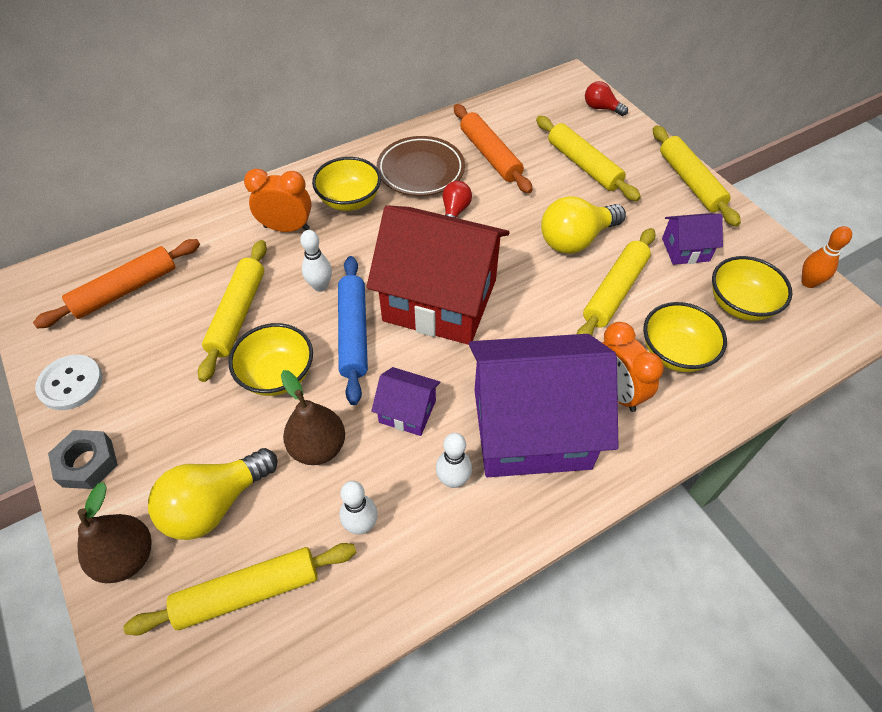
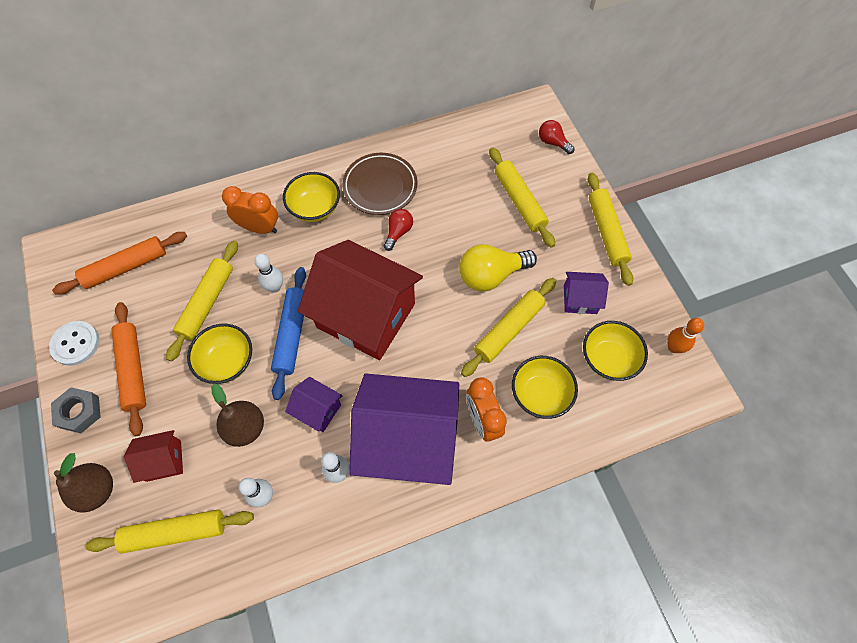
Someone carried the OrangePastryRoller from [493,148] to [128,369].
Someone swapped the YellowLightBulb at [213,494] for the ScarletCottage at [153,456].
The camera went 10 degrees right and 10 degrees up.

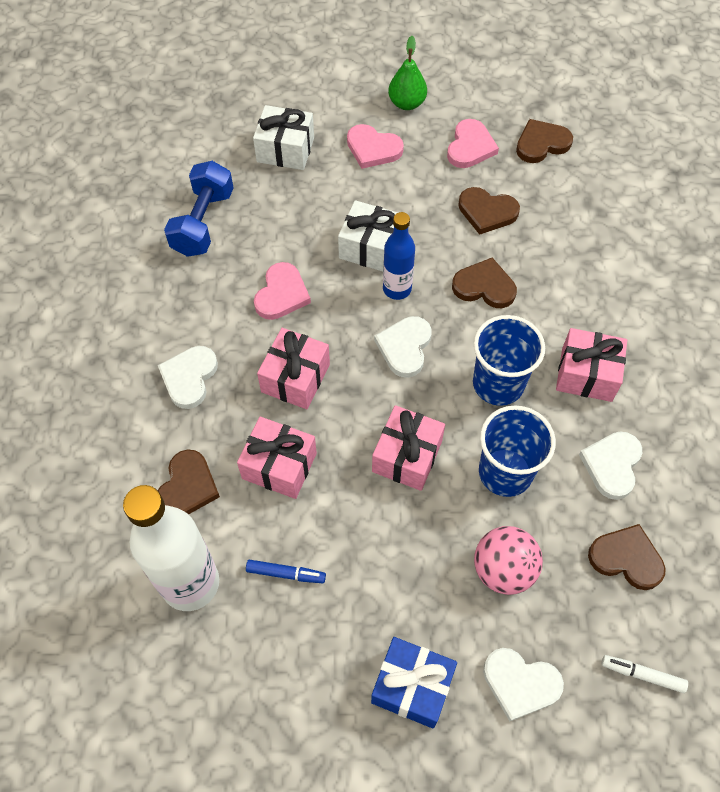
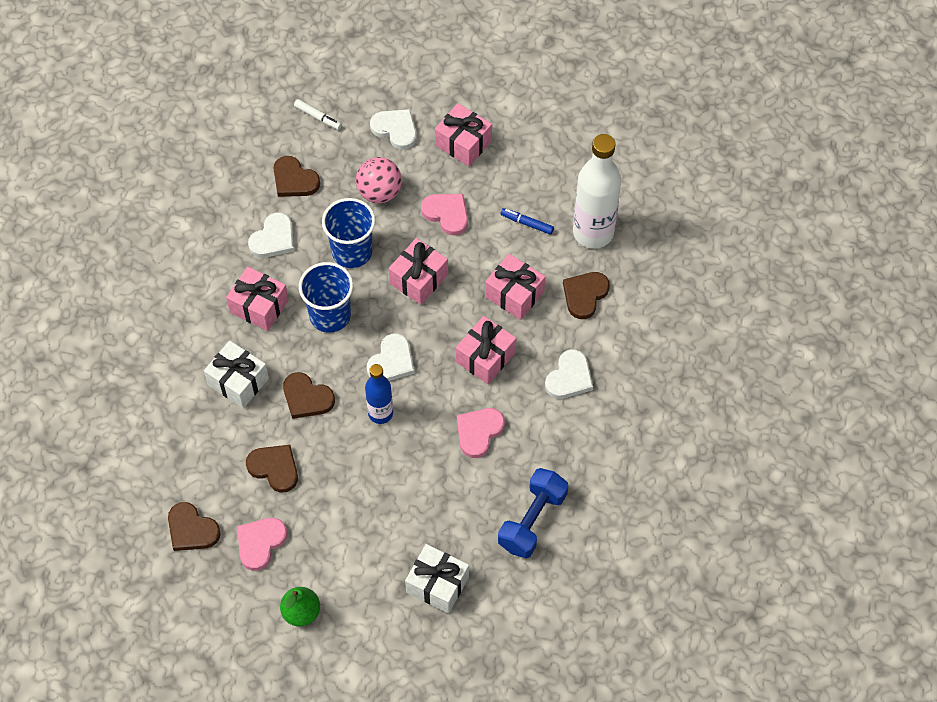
Someone carried the PureWhitePresent from [368,236] to [236,374].
Someone carried the RosePinkHeart from [375,146] to [444,215].
Someone repainted the BluePresent at [414,683], which became the RosePinkPresent at [463,134].
Someone rotated the RussetHeart at [544,141] by 45 degrees clockwise.
The camera went 165 degrees left and 0 degrees up.

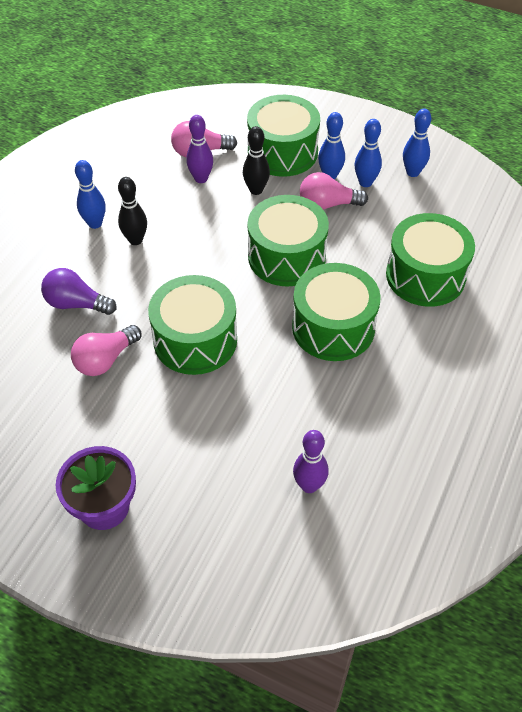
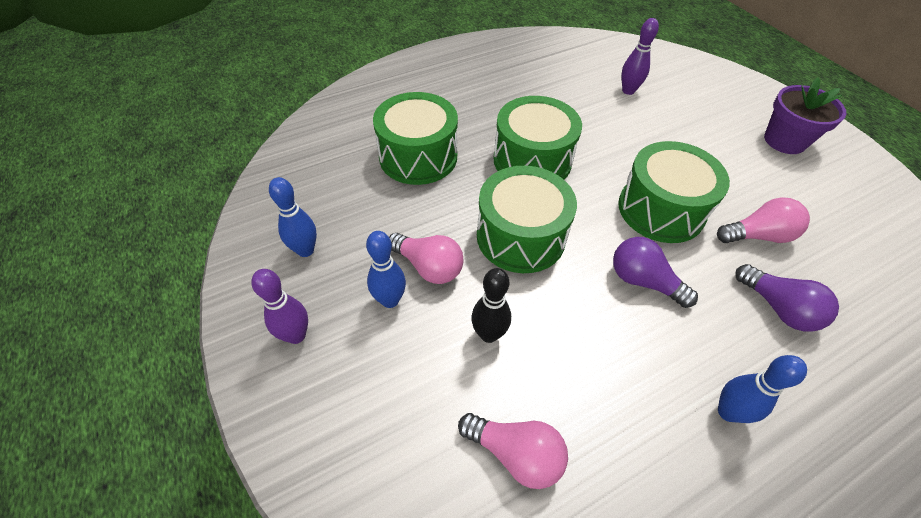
Someone took away the JetBlackTenpin at [132,211].
Someone took away the LeafGreenSnareDrum at [283,136].
Someone took away the BlueTenpin at [368,153].
Someone put down the RoyalPurpleLightBulb at [655,272].
Someone carried the RoyalPurpleTenpin from [199,149] to [279,306].
The camera went 145 degrees left and 0 degrees up.

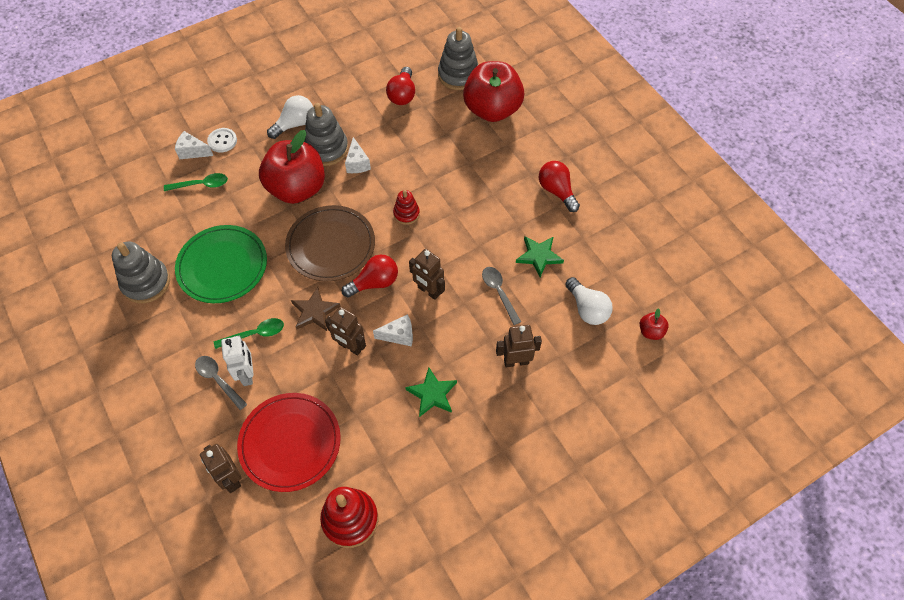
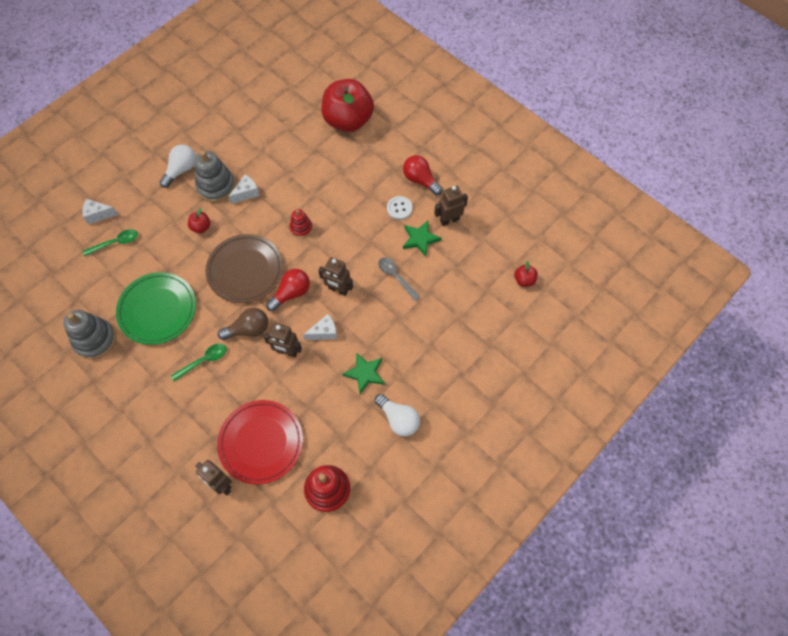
Someone took away the GreyTablespoon at [221,383].
Someone took away the PureWhiteRobotFigure at [237,361].
Someone took away the ScarletLightBulb at [400,86].
Someone took away the GreyStackingRings at [458,58].
Someone carried the PureWhiteButton from [222,140] to [400,208].
Someone carried the RussetRobotFigure from [519,346] to [451,206].
Someone carried the PureWhiteLightBulb from [589,301] to [397,415].
Someone swapped the RussetFivePointedStar at [315,309] for the RussetLightBulb at [243,324].
Someone rotated the PureWhiteCheeseWedge at [358,155] by 105 degrees counterclockwise.
Someone scaled the ScarletApple at [292,167] by 0.40.
The camera went 15 degrees left and 5 degrees up.

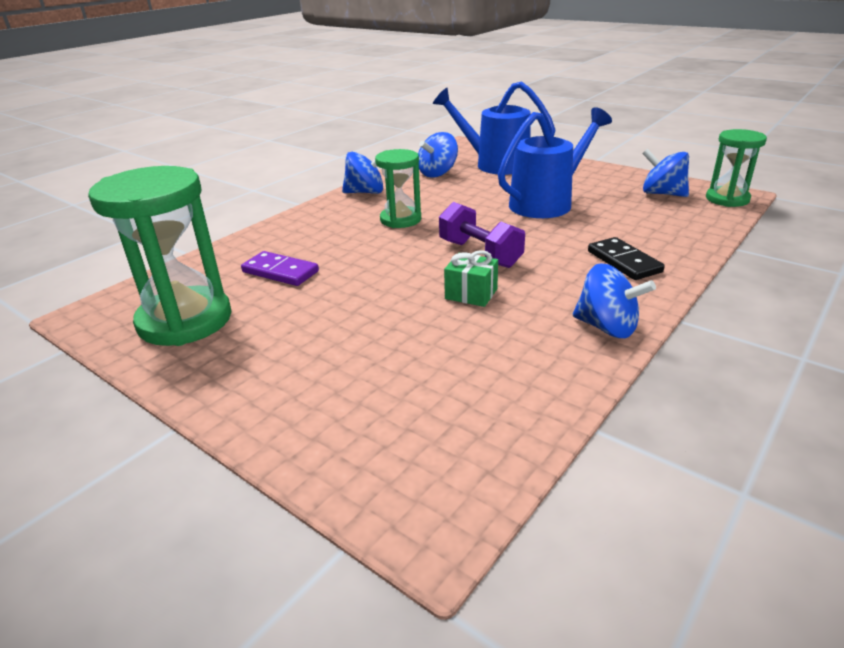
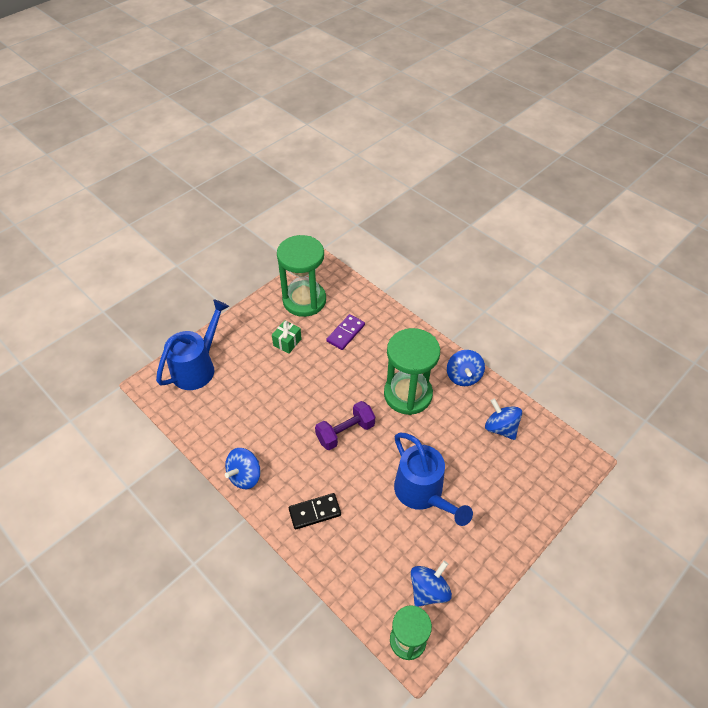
Someone carried the BlueWateringCan from [494,128] to [192,344].
Someone carried the LeafGreenPresent from [471,278] to [287,337].
Someone scaled the LeafGreenHourglass at [398,188] by 1.68.
The camera went 95 degrees right and 20 degrees up.

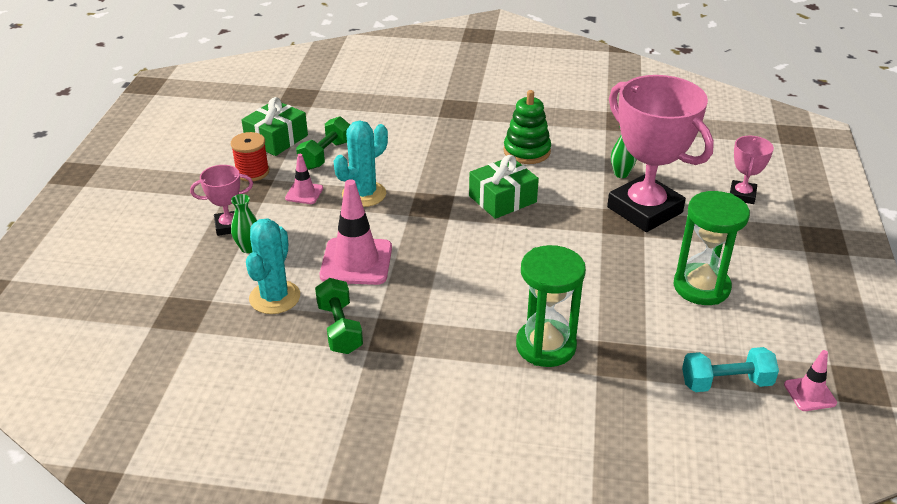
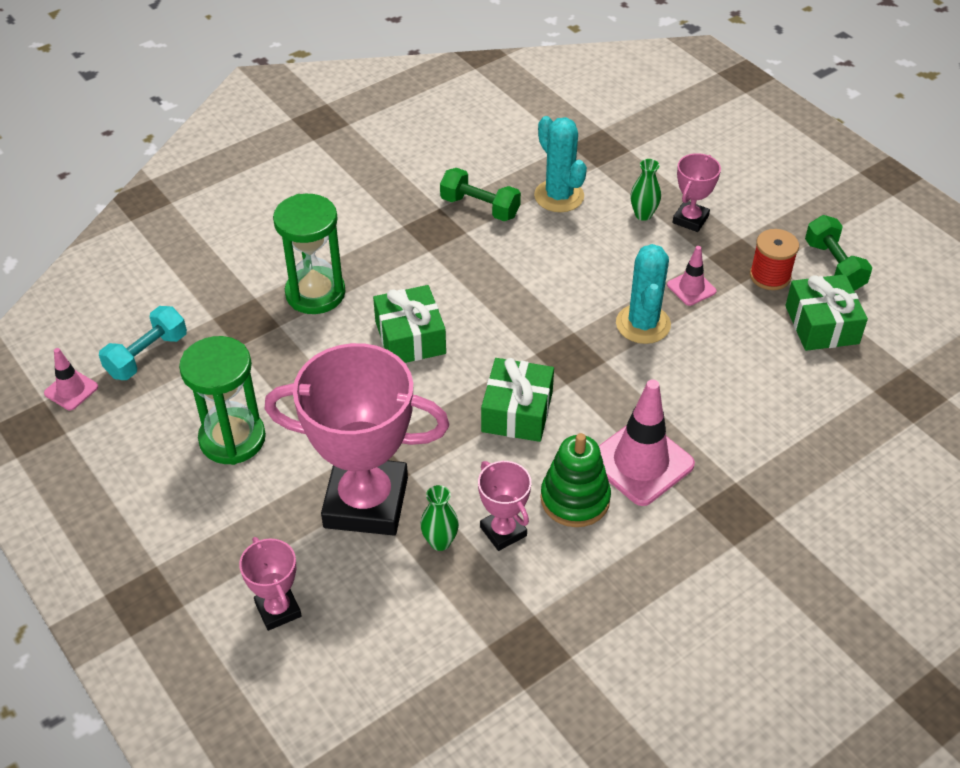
Someone put down the LeafGreenPresent at [409,324].
Someone put down the RosePinkTrophy at [504,506].
Someone carried the LeafGreenFreeWeight from [323,143] to [838,253].
Someone carried the RosePinkRoadCone from [356,232] to [647,443].
The camera went 135 degrees right and 10 degrees up.

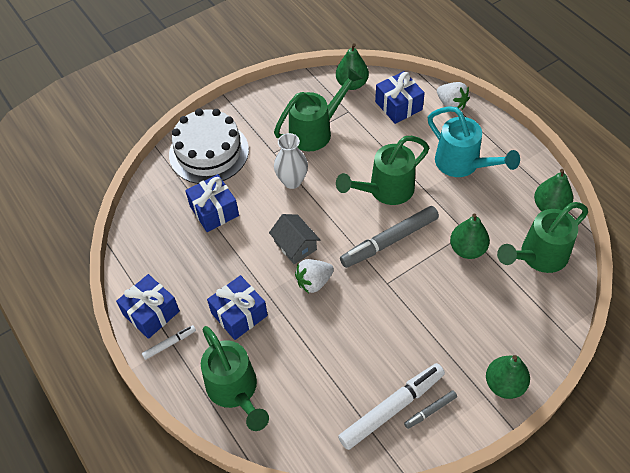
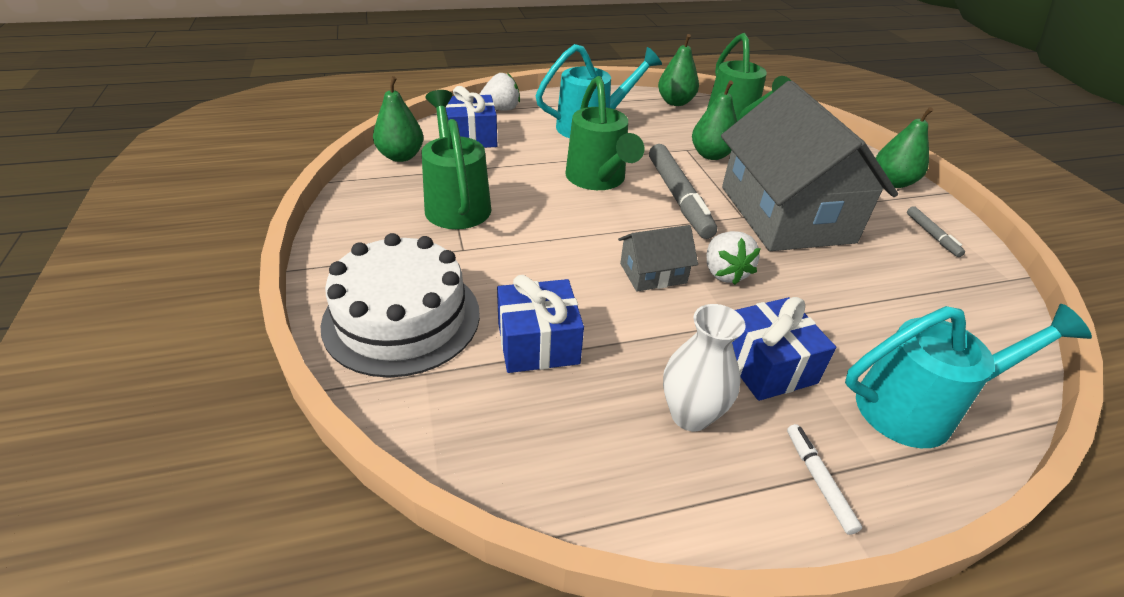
Someone took away the BluePresent at [148,306].
Someone took away the PureWhiteMarker at [391,406].
Someone put down the GreyCottage at [809,166].
Someone carried the PureWhiteVase from [291,161] to [704,367].
Someone repainted the LeafGreenWateringCan at [235,378], which became the TurquoiseWateringCan at [968,376].
The camera went 75 degrees left and 15 degrees down.

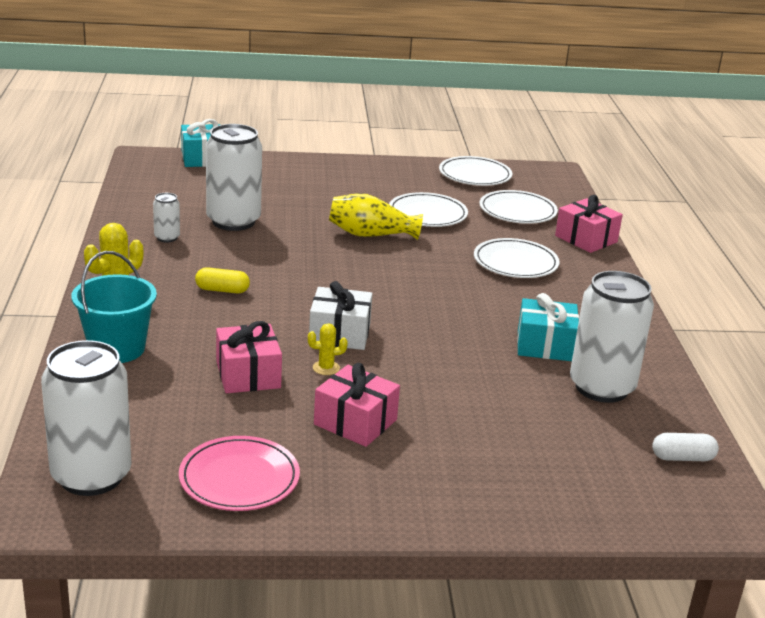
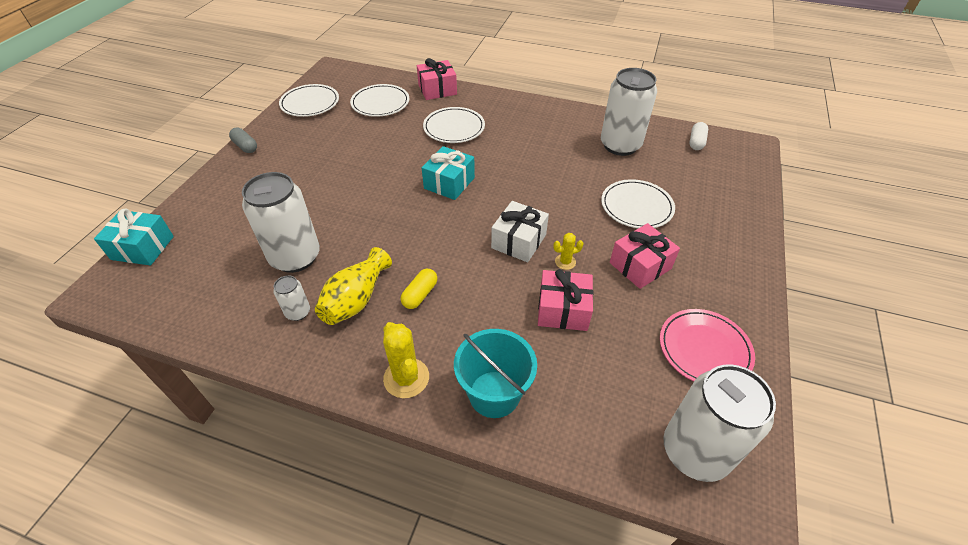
Someone put down the GreyCapsule at [243,140].
Someone carried the YellowVase from [376,216] to [353,286].
Someone carried the PureWhitePlate from [428,209] to [638,203].
Someone carried the TurquoisePresent from [548,327] to [448,173].
Someone rotated the YellowSaguaroCactus at [328,349] by 60 degrees clockwise.
The camera went 65 degrees left and 20 degrees up.

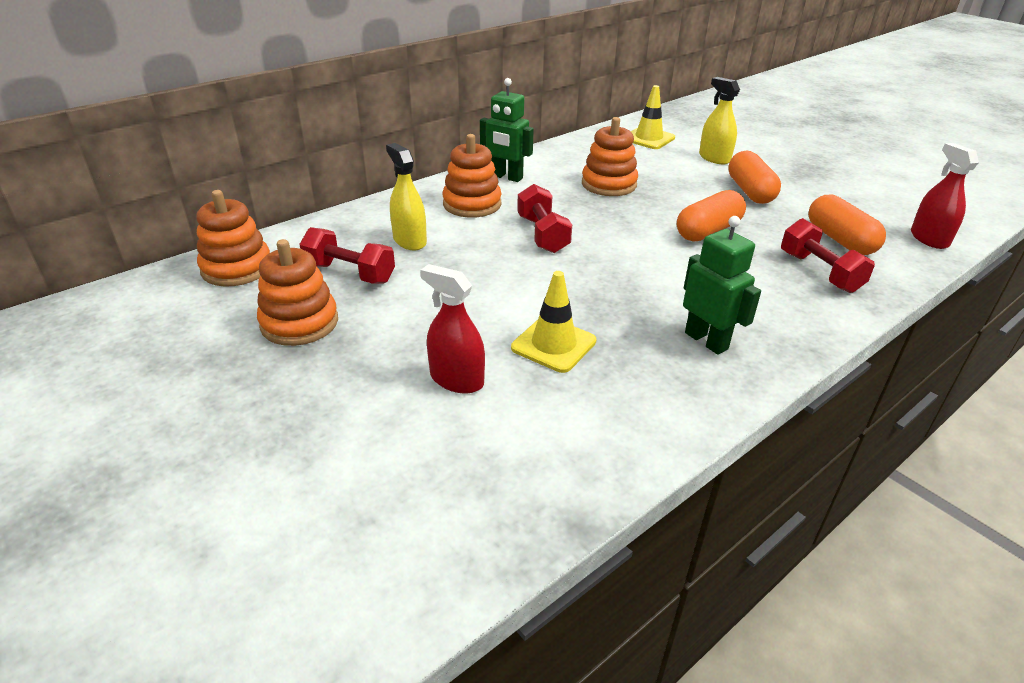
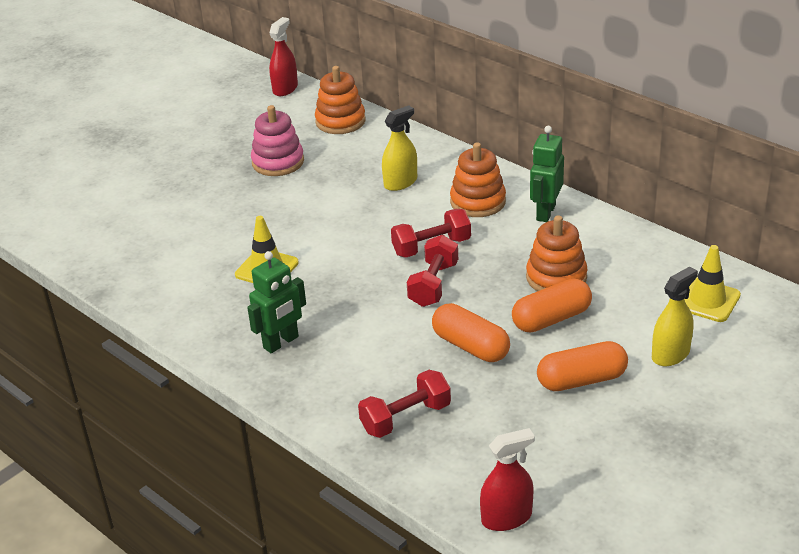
Someone carried the ScarletFreeWeight from [347,255] to [432,271].
Someone carried the ScarletSprayer from [452,328] to [283,56].
Someone carried the OrangeCapsule from [847,225] to [552,305].
Someone repainted the OrangeStackingRings at [297,292], which became the RosePinkStackingRings at [277,140].
The camera went 85 degrees right and 0 degrees up.

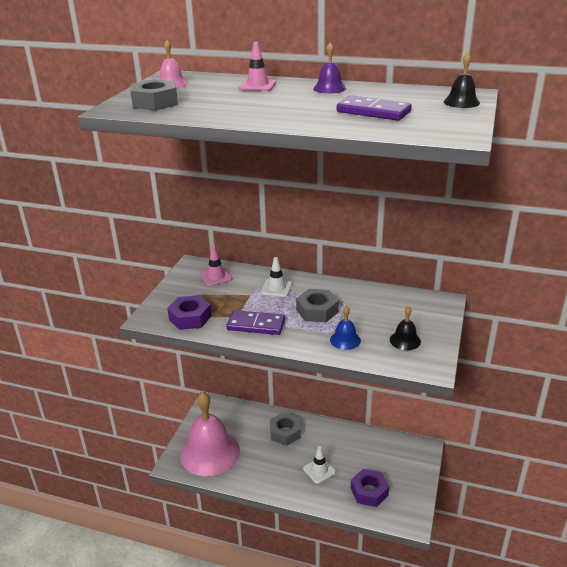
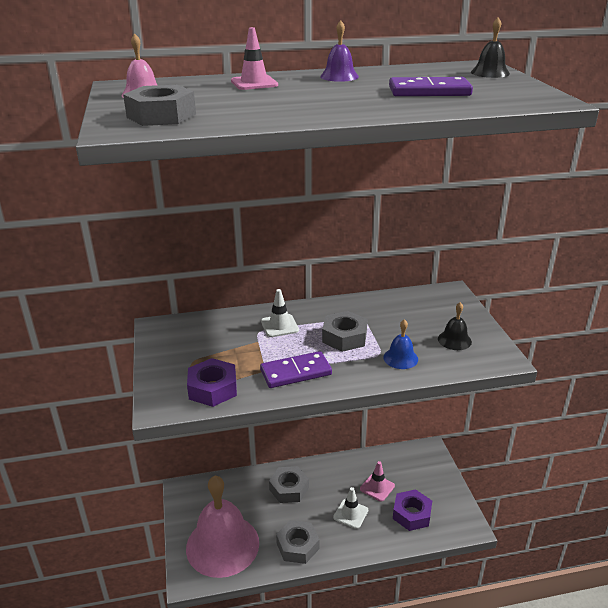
Someone put down the GreyNut at [298,542].
Someone carried the RosePinkRoadCone from [216,266] to [377,481].
The camera went 30 degrees left and 0 degrees up.

